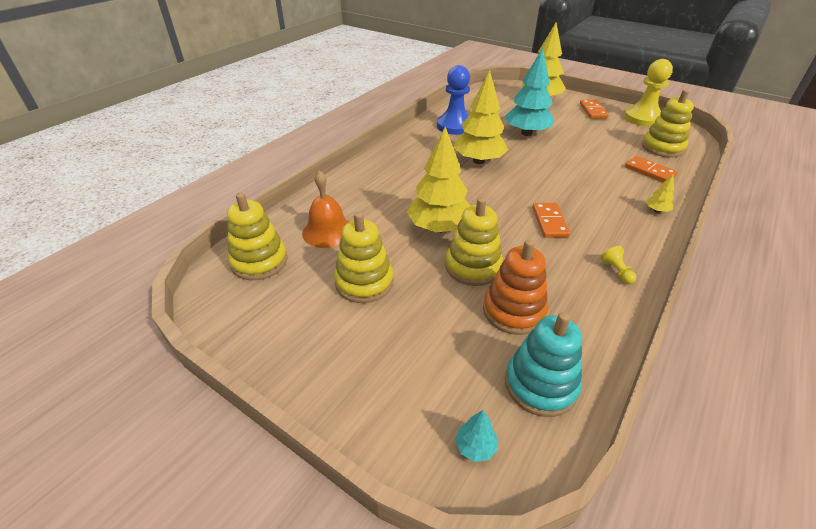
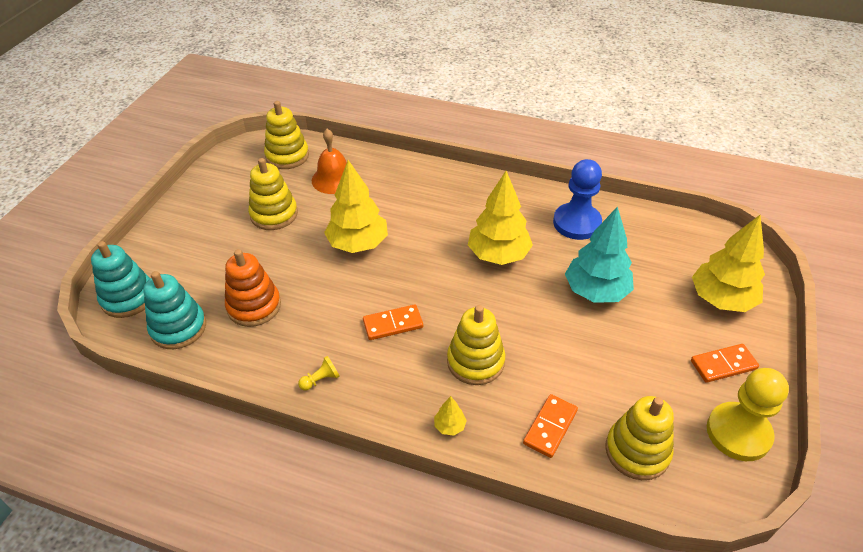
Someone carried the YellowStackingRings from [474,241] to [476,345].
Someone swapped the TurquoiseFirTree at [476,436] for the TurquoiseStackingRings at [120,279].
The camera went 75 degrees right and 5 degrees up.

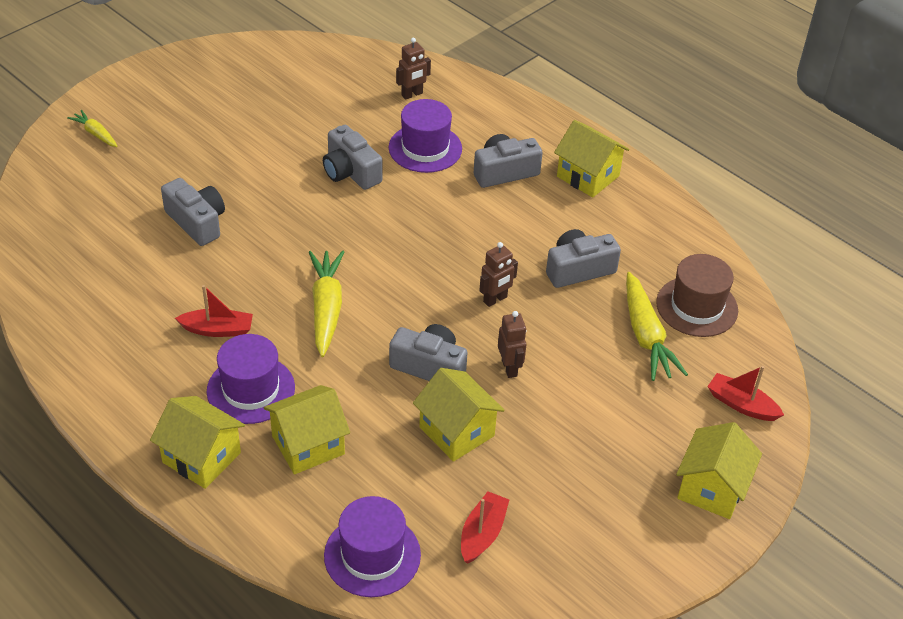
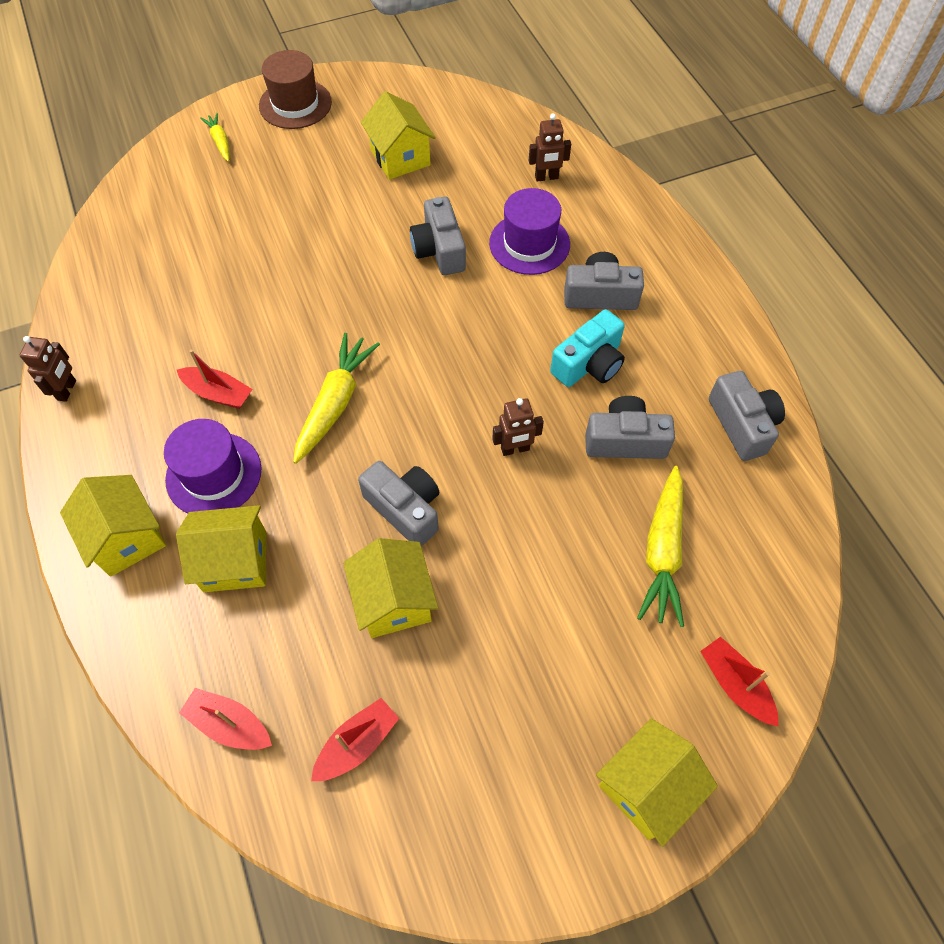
Someone put down the TurquoiseCompactCamera at [587,348].
Someone carried the GreyCompactCamera from [193,212] to [747,416].
Someone carried the RussetRobotFigure from [512,344] to [48,369].
Someone carried the YellowCottage from [592,159] to [398,135].
Someone carried the RussetHat from [697,295] to [295,89].
Someone swapped the RoyalPurpleHat at [372,546] for the ScarletToyBoat at [225,719].
The camera went 25 degrees right and 15 degrees up.

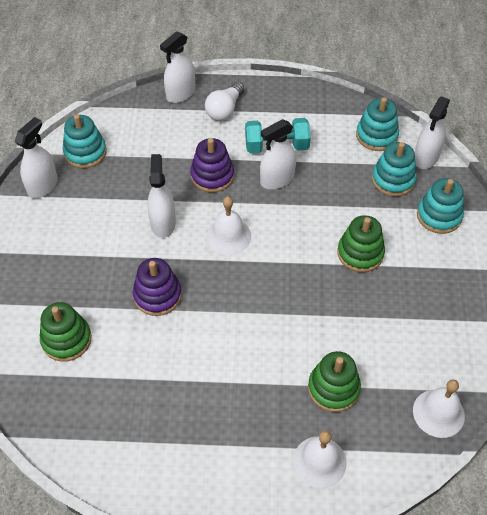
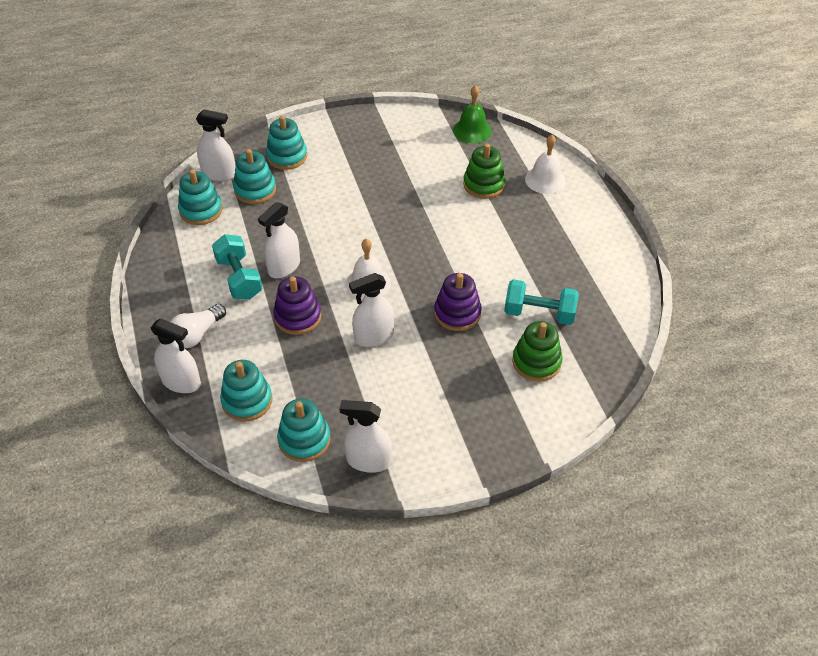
Someone took away the LeafGreenStackingRings at [361,243].
Someone put down the TurquoiseStackingRings at [246,390].
Someone put down the TurquoiseFreeWeight at [541,302].
Someone repainted the PureWhiteHandBell at [439,409], which became the LeafGreenHandBell at [472,114].
Someone rotated the PureWhiteLightBulb at [225,101] by 120 degrees clockwise.
Someone rotated the PureWhiteSprayer at [278,154] by 90 degrees clockwise.
The camera went 110 degrees left and 5 degrees down.

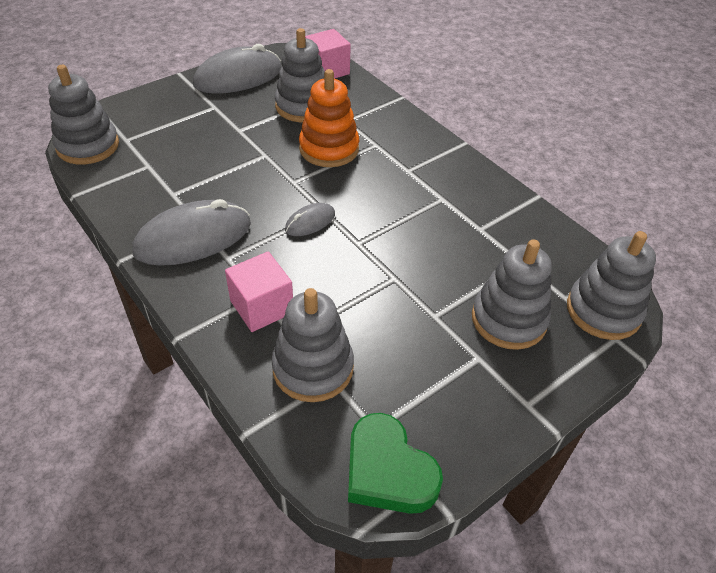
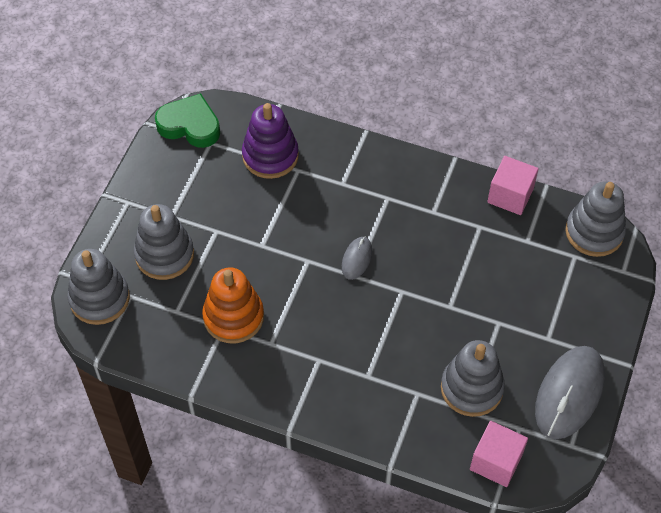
Someone took away the GreyComputerMouse at [191,232].
Someone carried the RosePinkCube from [259,291] to [513,185].
Someone carried the OrangeStackingRings from [329,118] to [233,305].
Someone repainted the GreyStackingRings at [312,345], which became the RoyalPurpleStackingRings at [270,141].
The camera went 150 degrees right and 10 degrees up.

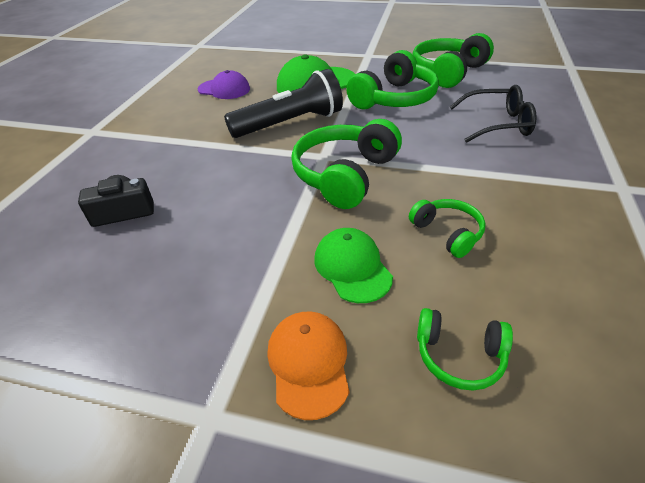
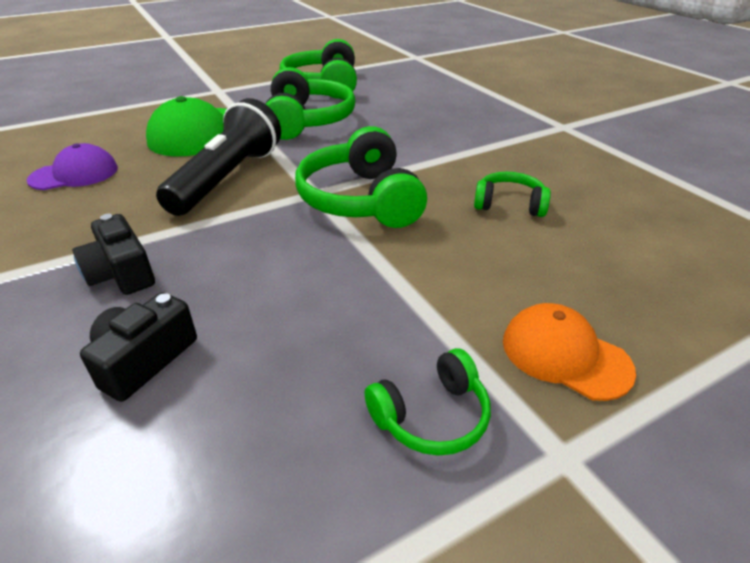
Someone took away the LeafGreenPeakedCap at [353,265].
Someone took away the JetBlackSpectacles at [493,114].
Someone put down the JetBlackCompactCamera at [113,254].
Someone carried the LeafGreenOverEarHeadphones from [465,349] to [427,402].
The camera went 45 degrees left and 5 degrees down.

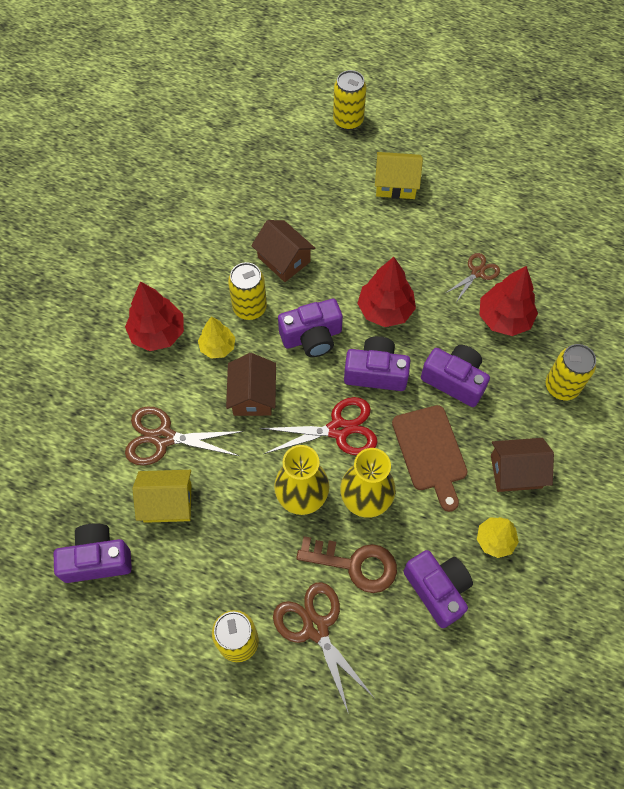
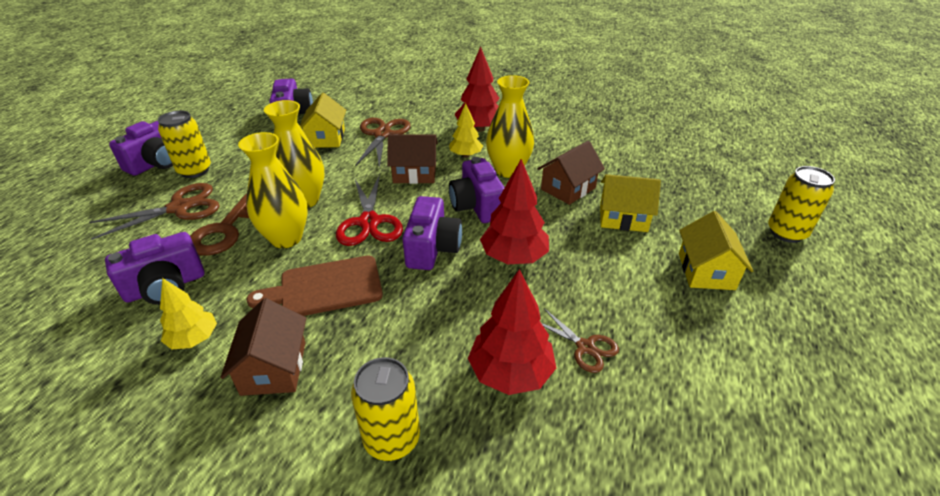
Someone put down the YellowCottage at [630,203].
Someone carried the RoyalPurpleCompactCamera from [455,376] to [141,148].
Someone swapped the YellowCan at [247,291] for the YellowVase at [510,126].
The camera went 90 degrees right and 25 degrees down.

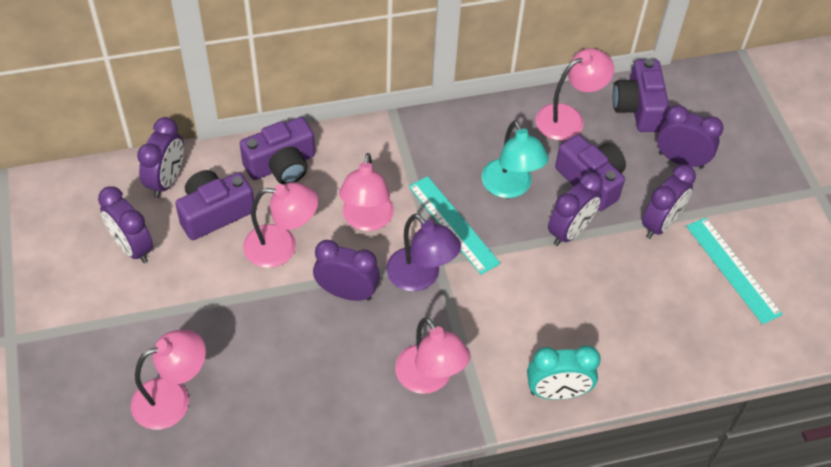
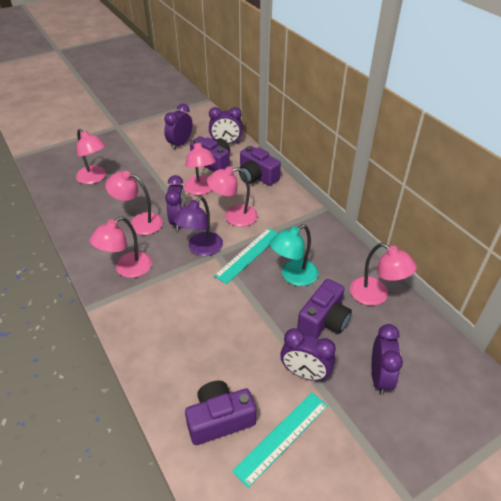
Someone took away the TurquoiseAlarmClock at [563,372].
Someone took away the RoyalPurpleAlarmClock at [575,209].
Someone put down the RosePinkReadingLamp at [134,203].
Someone carried the RoyalPurpleCompactCamera from [641,95] to [220,412].
The camera went 75 degrees right and 10 degrees down.

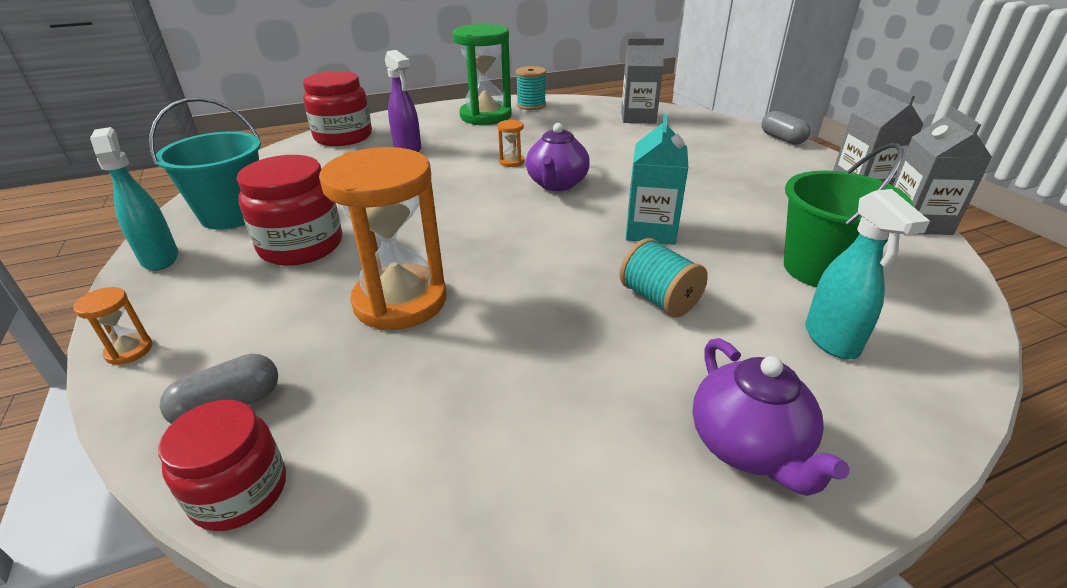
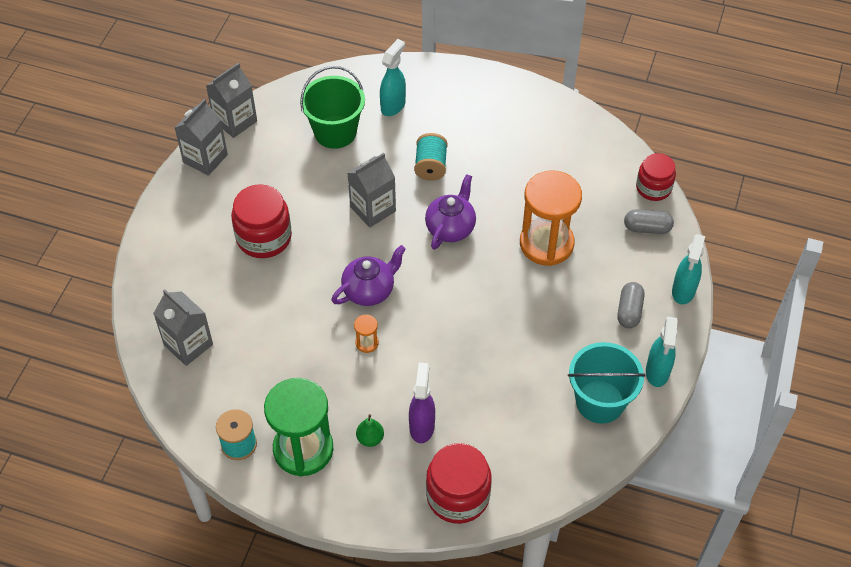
Someone put down the LeafGreenToyPear at [370,430].
Someone carried the ScarletPreserveJar from [289,210] to [261,221].
Someone carried the RoyalPurpleTeapot from [771,417] to [450,212].
Someone carried the GreyCapsule from [786,128] to [631,305].
Someone swapped the OrangeHourglass at [113,326] for the TurquoiseSprayer at [688,269].
Someone repainted the TurquoiseJuiceCarton at [657,179], which became the GreyJuiceCarton at [372,190].
The camera went 140 degrees left and 20 degrees up.

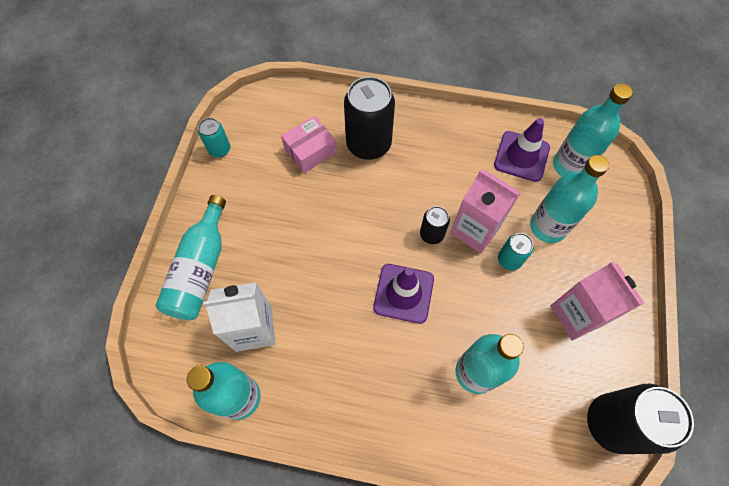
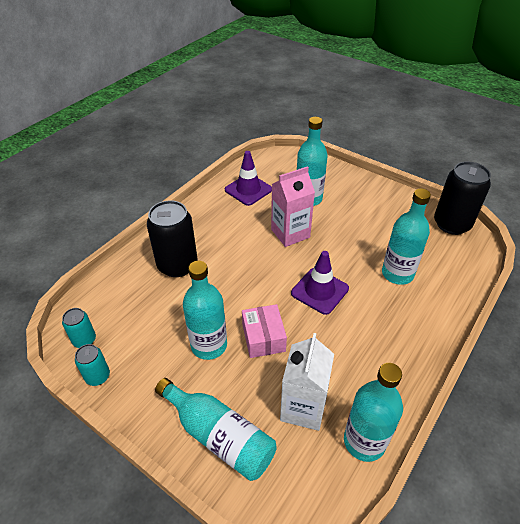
Someone took away the JetBlackCan at [435,225].
Someone took away the RosePinkJuiceCarton at [597,301].
Someone carried the RosePinkPackage from [309,144] to [264,331].
Someone carried the TurquoiseCan from [515,252] to [79,328].
Someone carried the TurquoiseDrinkBottle from [593,129] to [205,310].
The camera went 65 degrees left and 20 degrees down.

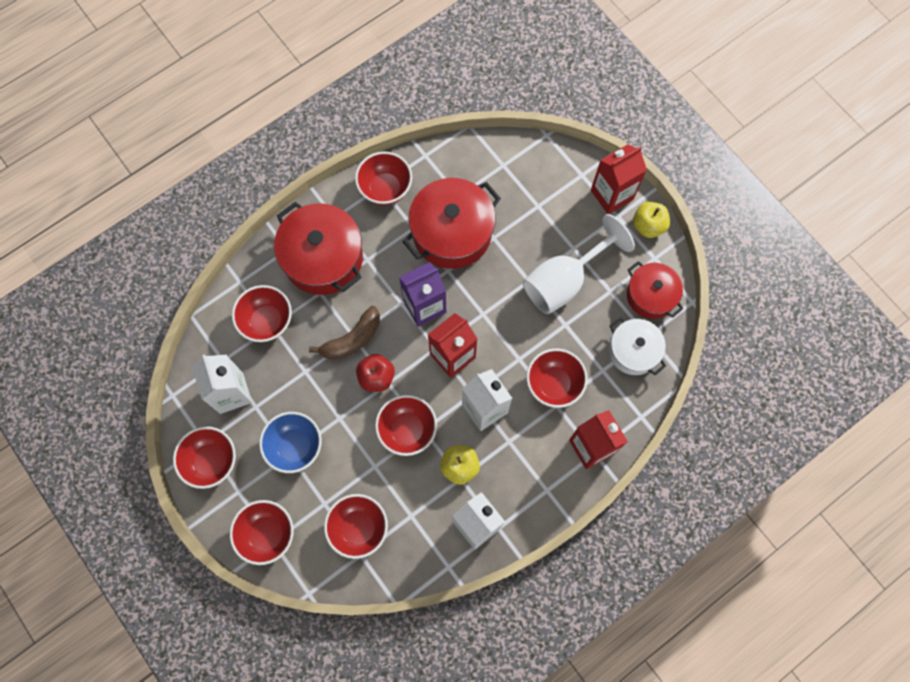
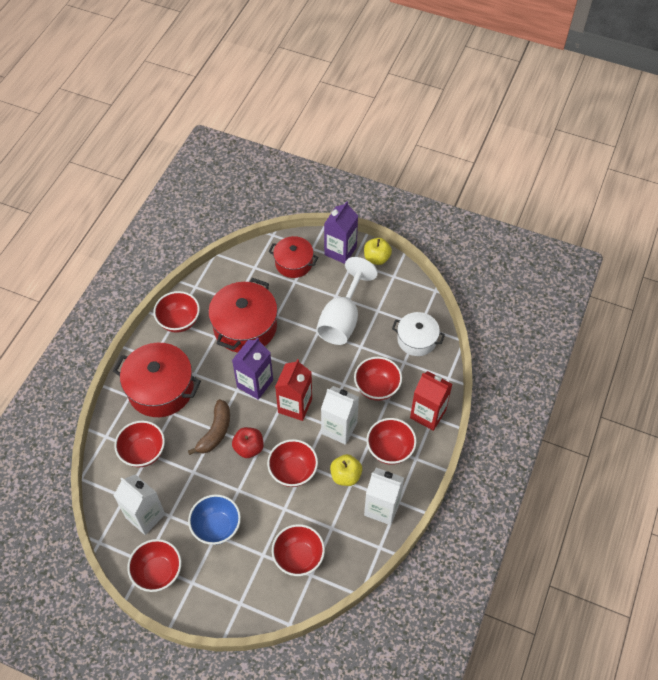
Someone carried the ScarletDeepDish from [262,532] to [392,441].
Someone carried the ScarletStockpot from [655,290] to [293,257].
Someone repainted the ScarletJuiceCarton at [619,179], which became the RoyalPurpleJuiceCarton at [341,232].
The camera went 30 degrees left and 15 degrees down.

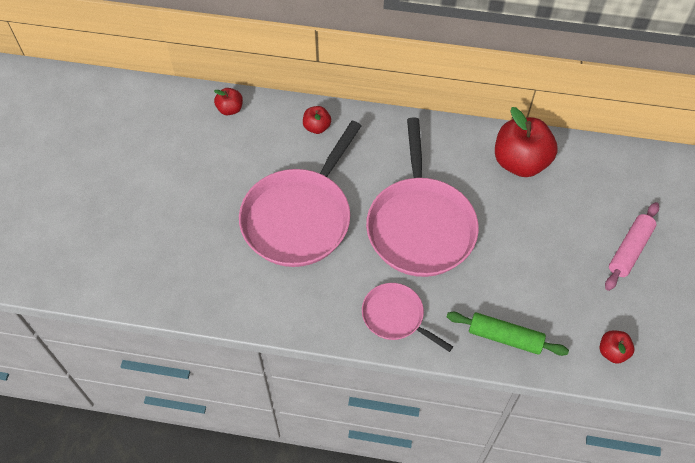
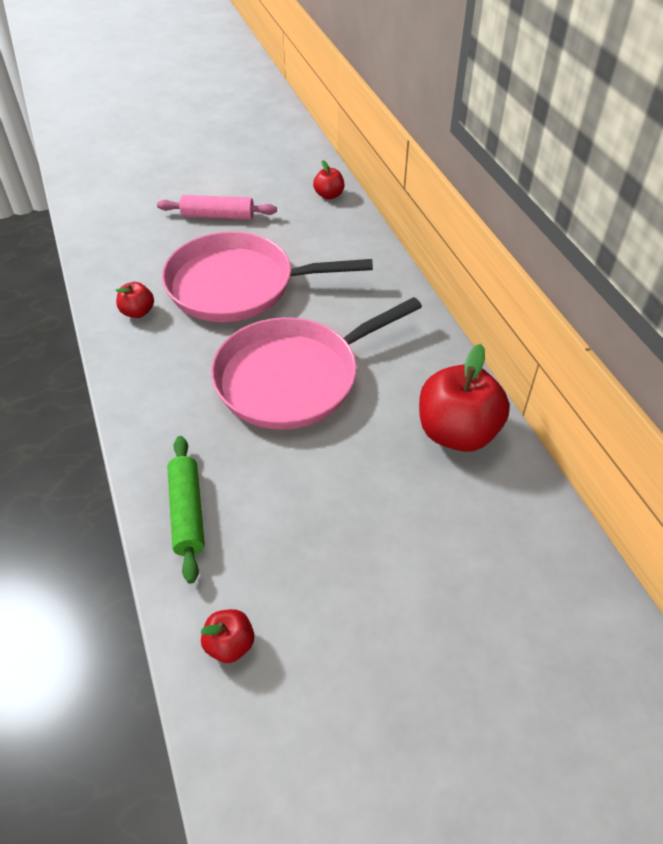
Someone took away the RosePinkFryingPan at [407,317].
Someone carried the ScarletApple from [317,120] to [135,300].
Someone carried the RosePinkPastryRoller from [632,246] to [217,207].
The camera went 60 degrees right and 10 degrees down.

